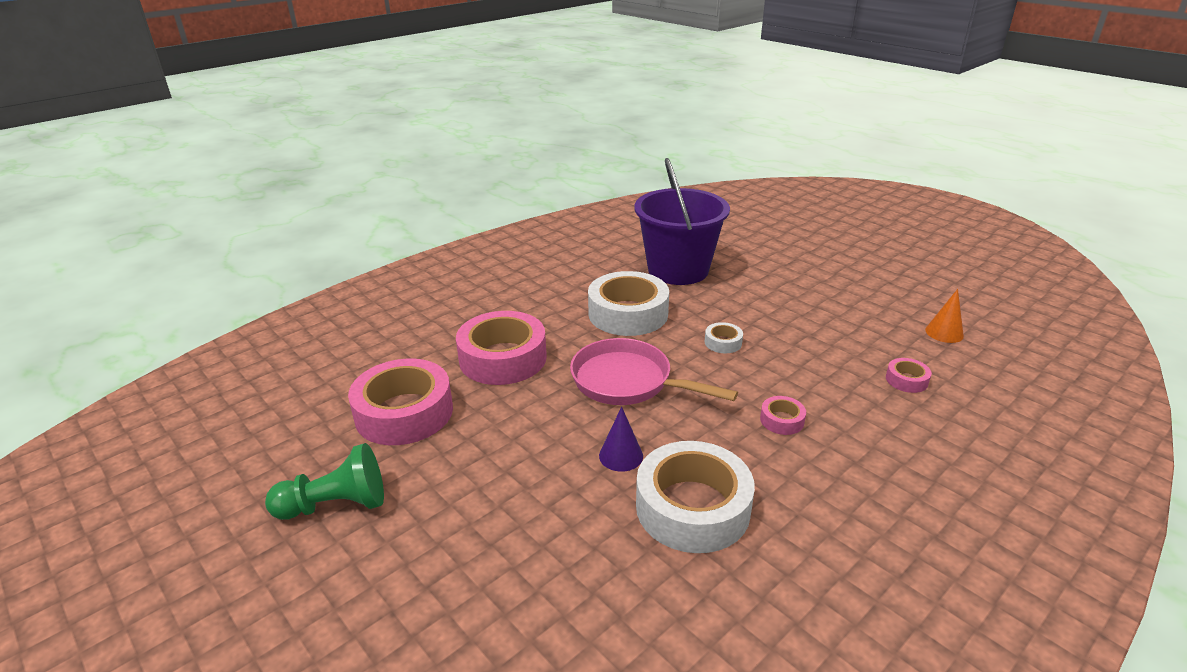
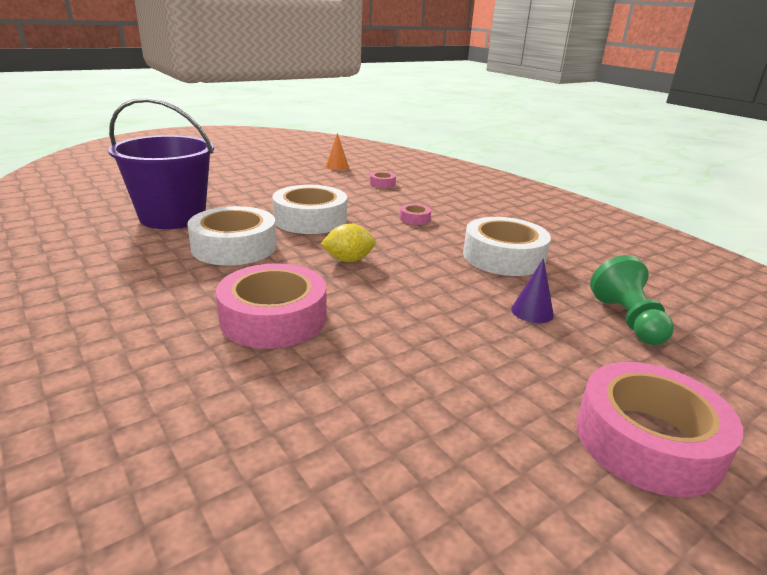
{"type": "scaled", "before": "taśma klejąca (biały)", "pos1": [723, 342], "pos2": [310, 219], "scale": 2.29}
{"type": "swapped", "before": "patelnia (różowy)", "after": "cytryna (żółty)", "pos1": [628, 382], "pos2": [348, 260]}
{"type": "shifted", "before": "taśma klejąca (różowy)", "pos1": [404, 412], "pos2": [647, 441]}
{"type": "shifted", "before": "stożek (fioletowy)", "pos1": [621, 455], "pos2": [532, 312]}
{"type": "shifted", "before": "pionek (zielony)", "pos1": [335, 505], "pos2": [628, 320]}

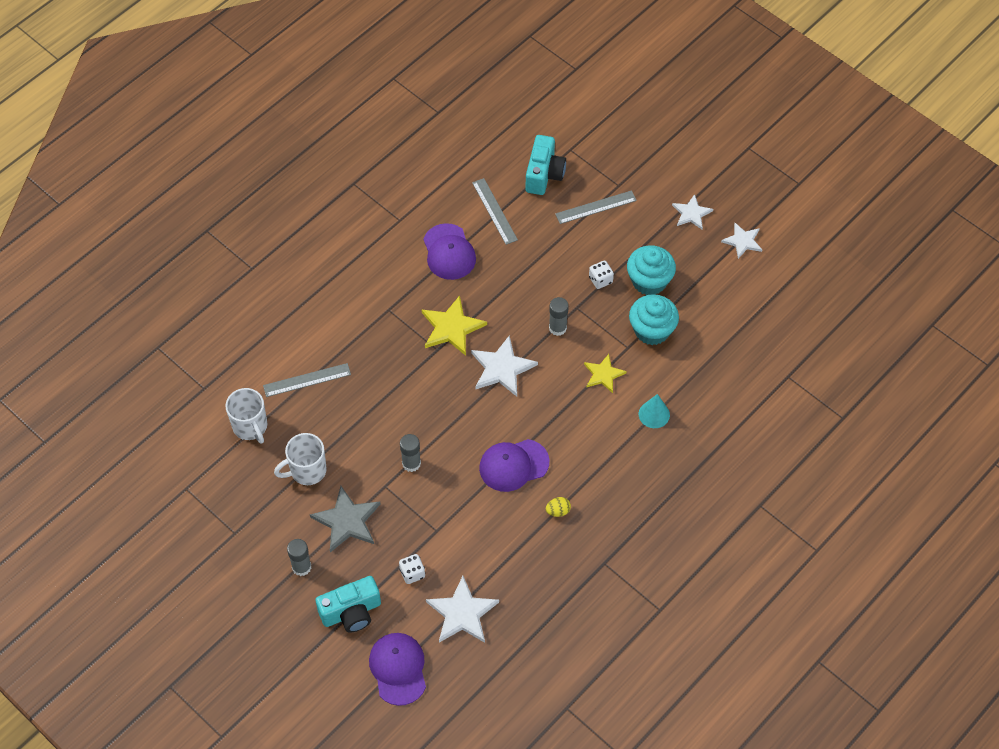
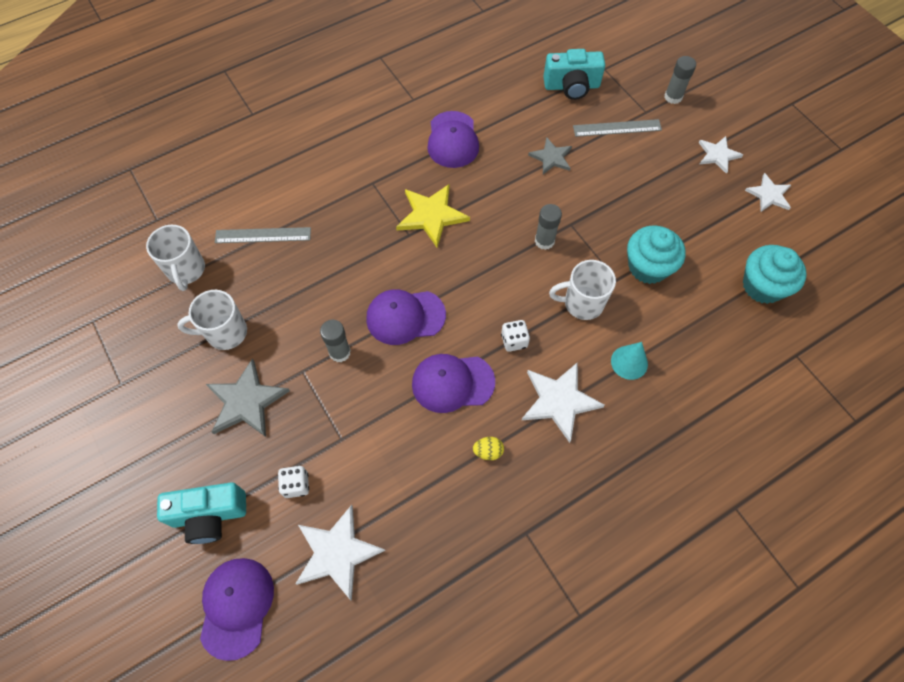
{"type": "rotated", "before": "aparat fotograficzny (turkusowy)", "pos1": [544, 174], "pos2": [571, 86], "turn": 60}
{"type": "gone", "before": "linijka (szary)", "pos1": [494, 211]}
{"type": "shifted", "before": "muffinka (turkusowy)", "pos1": [649, 281], "pos2": [762, 286]}
{"type": "shifted", "before": "kostka do gry (biały)", "pos1": [600, 280], "pos2": [514, 341]}
{"type": "shifted", "before": "gwiazda (biały)", "pos1": [502, 368], "pos2": [559, 401]}
{"type": "swapped", "before": "gwiazda (żółty)", "after": "kubek (biały)", "pos1": [603, 374], "pos2": [582, 303]}
{"type": "shifted", "before": "klej w sztyfcie (szary)", "pos1": [301, 567], "pos2": [673, 97]}
{"type": "new", "after": "gwiazda (szary)", "pos2": [551, 157]}
{"type": "new", "after": "czapka (fioletowy)", "pos2": [405, 317]}

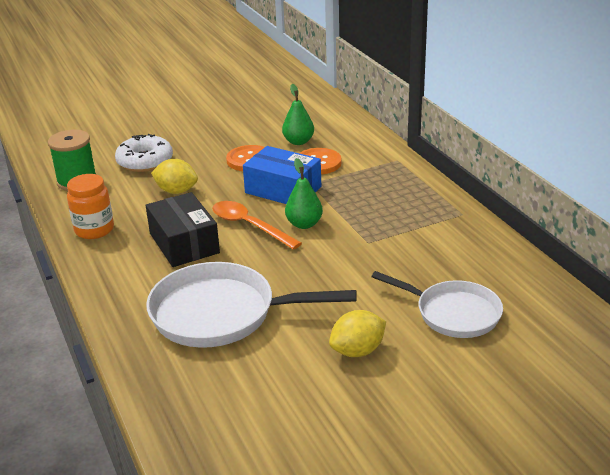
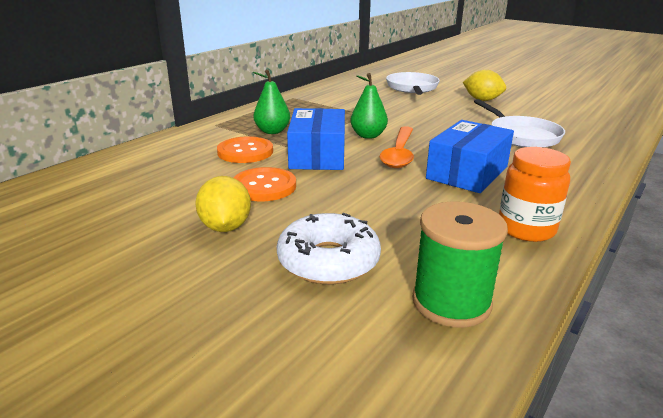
{"type": "shifted", "before": "gruszka (zielony)", "pos1": [298, 142], "pos2": [272, 131]}
{"type": "shifted", "before": "cytryna (żółty)", "pos1": [176, 191], "pos2": [225, 227]}
{"type": "repainted", "before": "pudełko (czarny)", "after": "pudełko (niebieski)", "pos1": [184, 243], "pos2": [467, 172]}
{"type": "scaled", "before": "patelnia (biały)", "pos1": [221, 314], "pos2": [521, 135], "scale": 0.66}

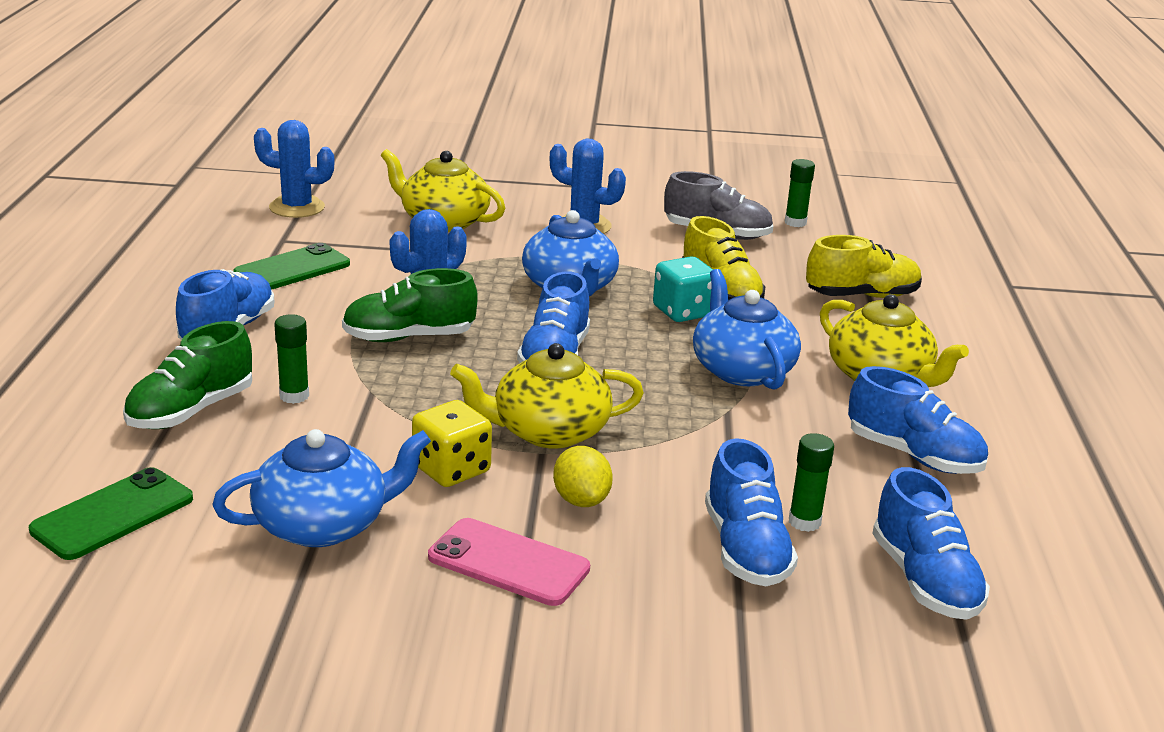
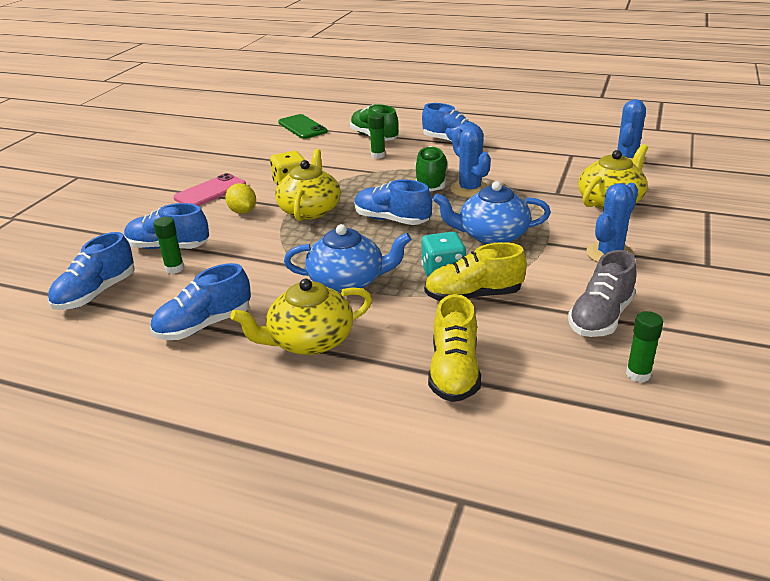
{"type": "gone", "before": "telefon (zielony)", "pos1": [292, 269]}
{"type": "gone", "before": "imbryk (niebieski)", "pos1": [323, 525]}
{"type": "rotated", "before": "cytryna (żółty)", "pos1": [581, 500], "pos2": [243, 211], "turn": 60}
{"type": "rotated", "before": "but (niebieski)", "pos1": [924, 581], "pos2": [96, 293], "turn": -60}

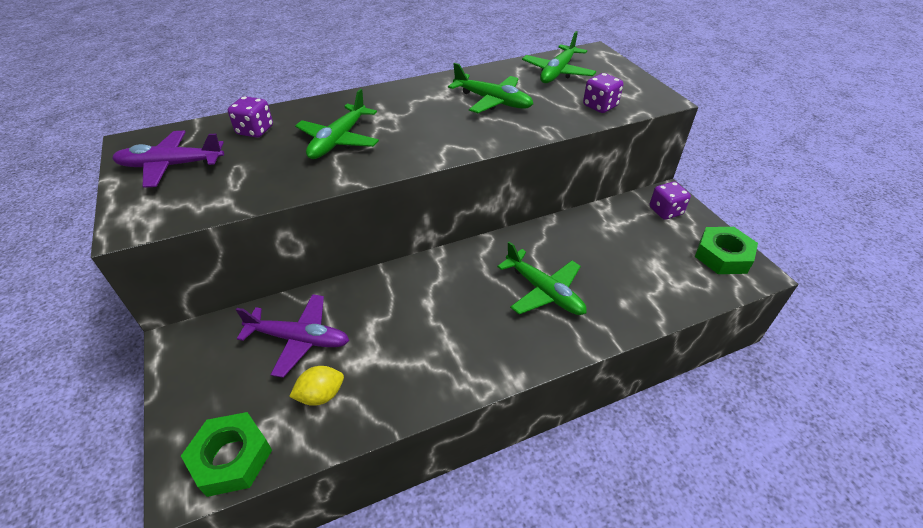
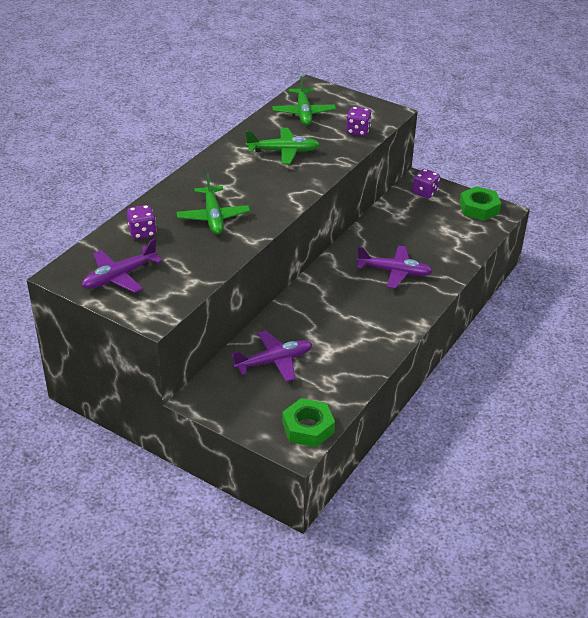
{"type": "repainted", "before": "samolot (zielony)", "after": "samolot (fioletowy)", "pos1": [544, 291], "pos2": [394, 272]}
{"type": "gone", "before": "cytryna (żółty)", "pos1": [321, 395]}

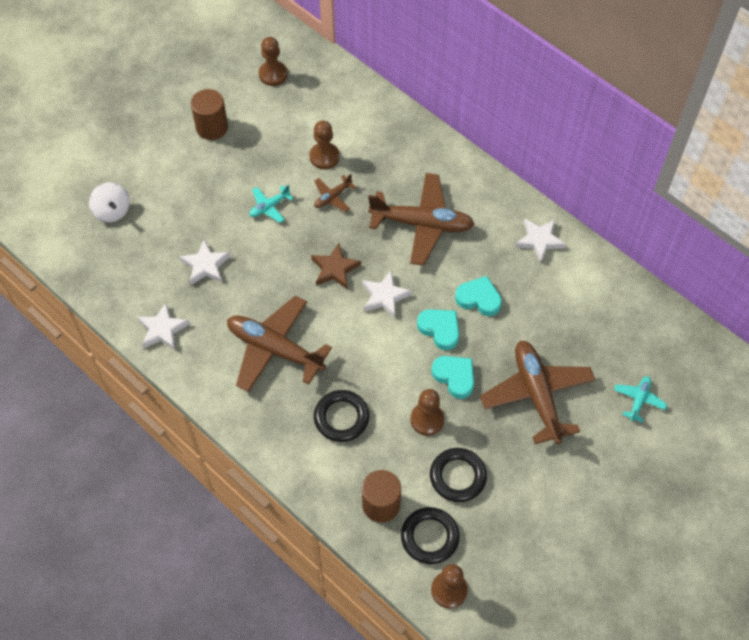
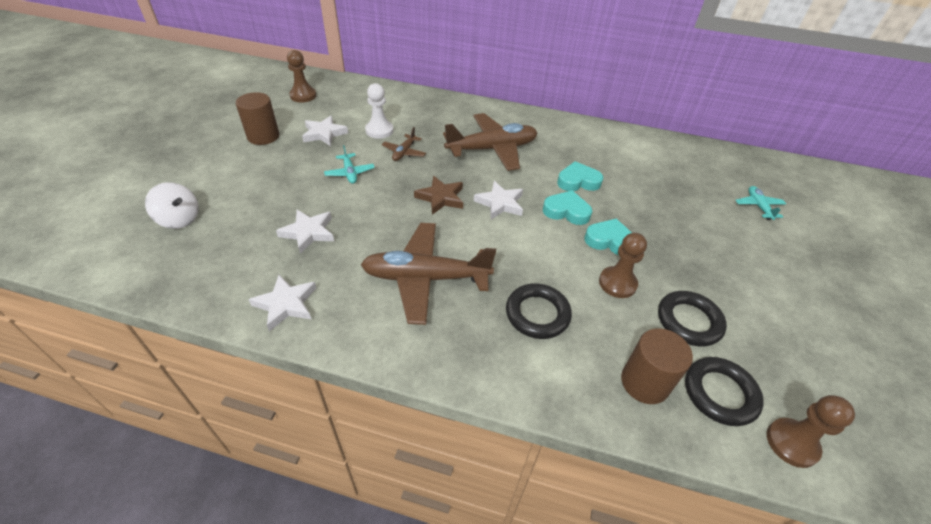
{"type": "repainted", "before": "pionek (brązowy)", "after": "pionek (biały)", "pos1": [324, 156], "pos2": [379, 130]}
{"type": "rotated", "before": "samolot (turkusowy)", "pos1": [269, 207], "pos2": [350, 173], "turn": -45}
{"type": "shifted", "before": "gwiazda (biały)", "pos1": [539, 240], "pos2": [324, 134]}
{"type": "gone", "before": "samolot (brązowy)", "pos1": [537, 395]}

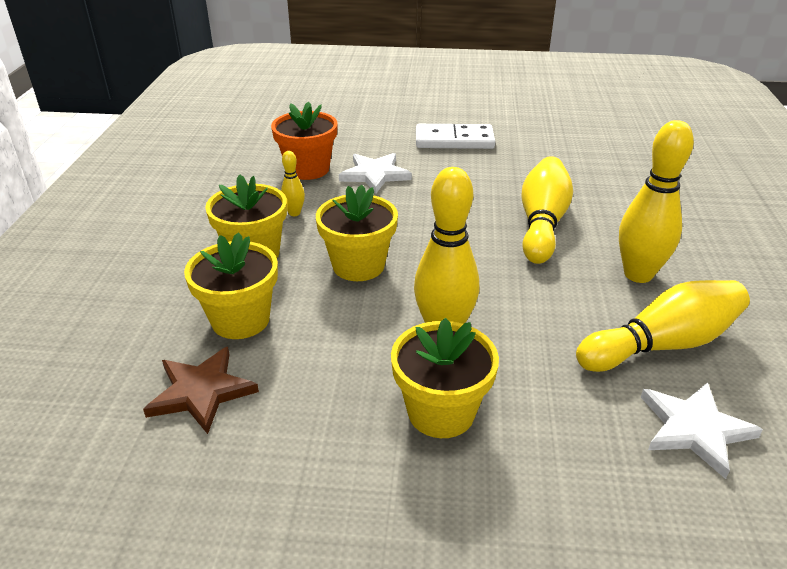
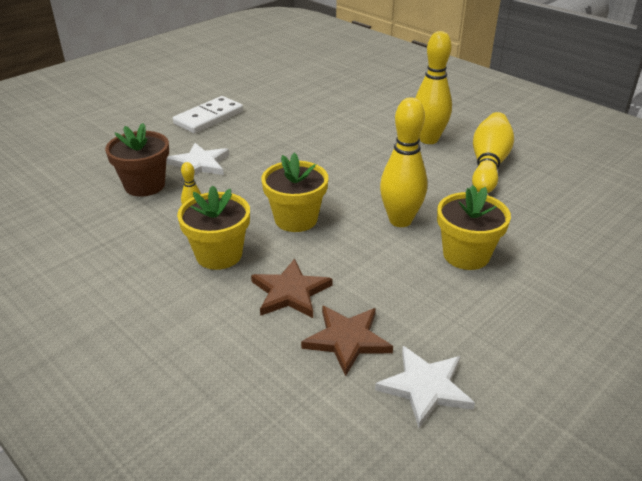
{"type": "repainted", "before": "doniczka (pomarańczowy)", "after": "doniczka (brązowy)", "pos1": [308, 169], "pos2": [145, 185]}
{"type": "gone", "before": "kręgiel (żółty)", "pos1": [542, 223]}
{"type": "swapped", "before": "doniczka (żółty)", "after": "gwiazda (brązowy)", "pos1": [240, 320], "pos2": [290, 292]}
{"type": "shifted", "before": "gwiazda (biały)", "pos1": [694, 429], "pos2": [425, 387]}

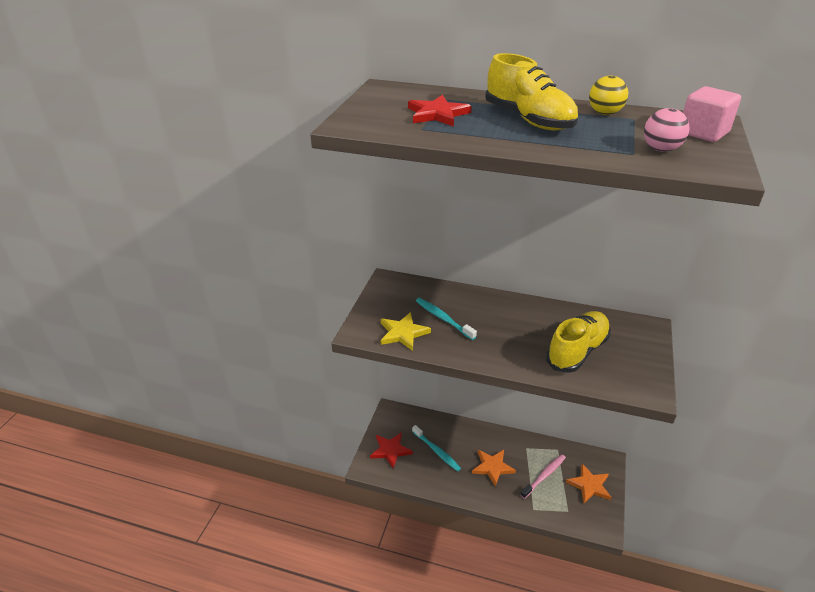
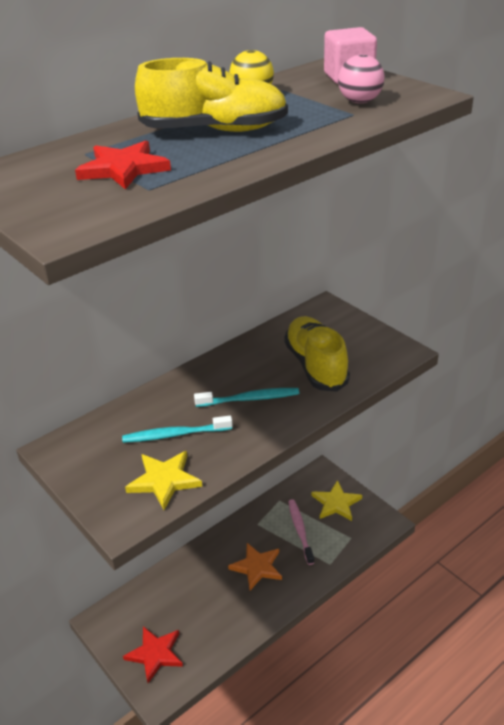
{"type": "shifted", "before": "szczoteczka do zębów (turkusowy)", "pos1": [436, 451], "pos2": [250, 399]}
{"type": "repainted", "before": "gwiazda (pomarańczowy)", "after": "gwiazda (żółty)", "pos1": [589, 485], "pos2": [336, 503]}

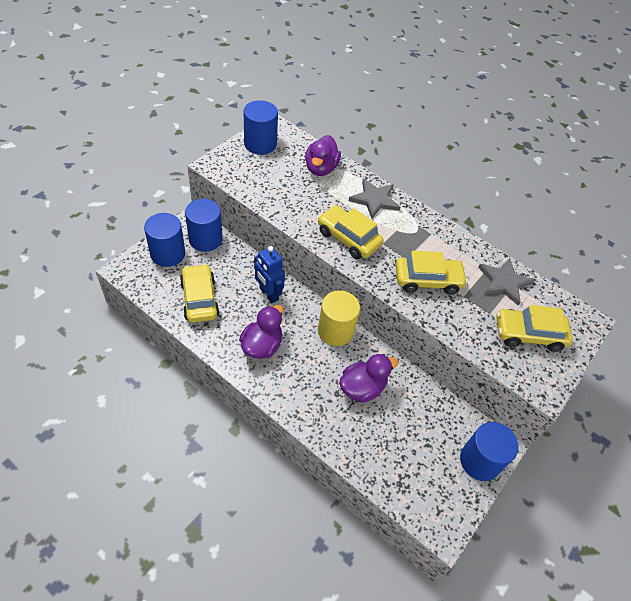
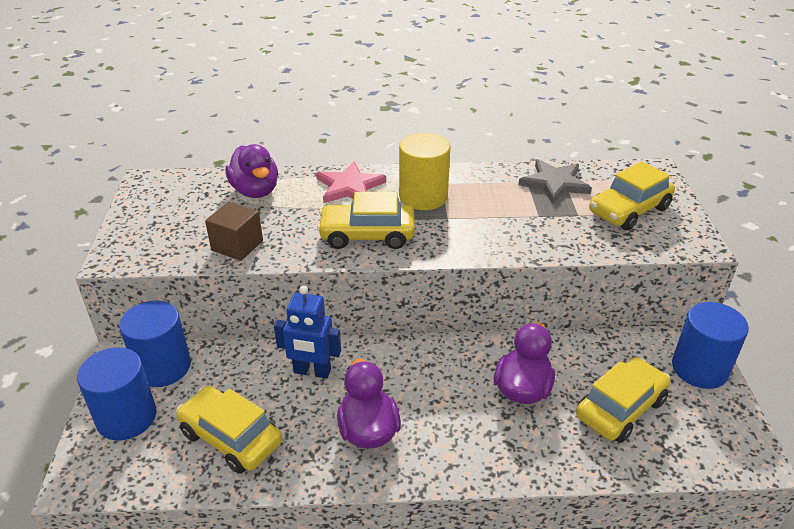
{"type": "gone", "before": "walec (niebieski)", "pos1": [260, 144]}
{"type": "repainted", "before": "gwiazda (szary)", "after": "gwiazda (różowy)", "pos1": [375, 200], "pos2": [350, 187]}
{"type": "shifted", "before": "samochód (żółty)", "pos1": [427, 280], "pos2": [620, 408]}
{"type": "shifted", "before": "walec (żółty)", "pos1": [335, 331], "pos2": [423, 197]}
{"type": "new", "after": "sześcian (brązowy)", "pos2": [237, 245]}

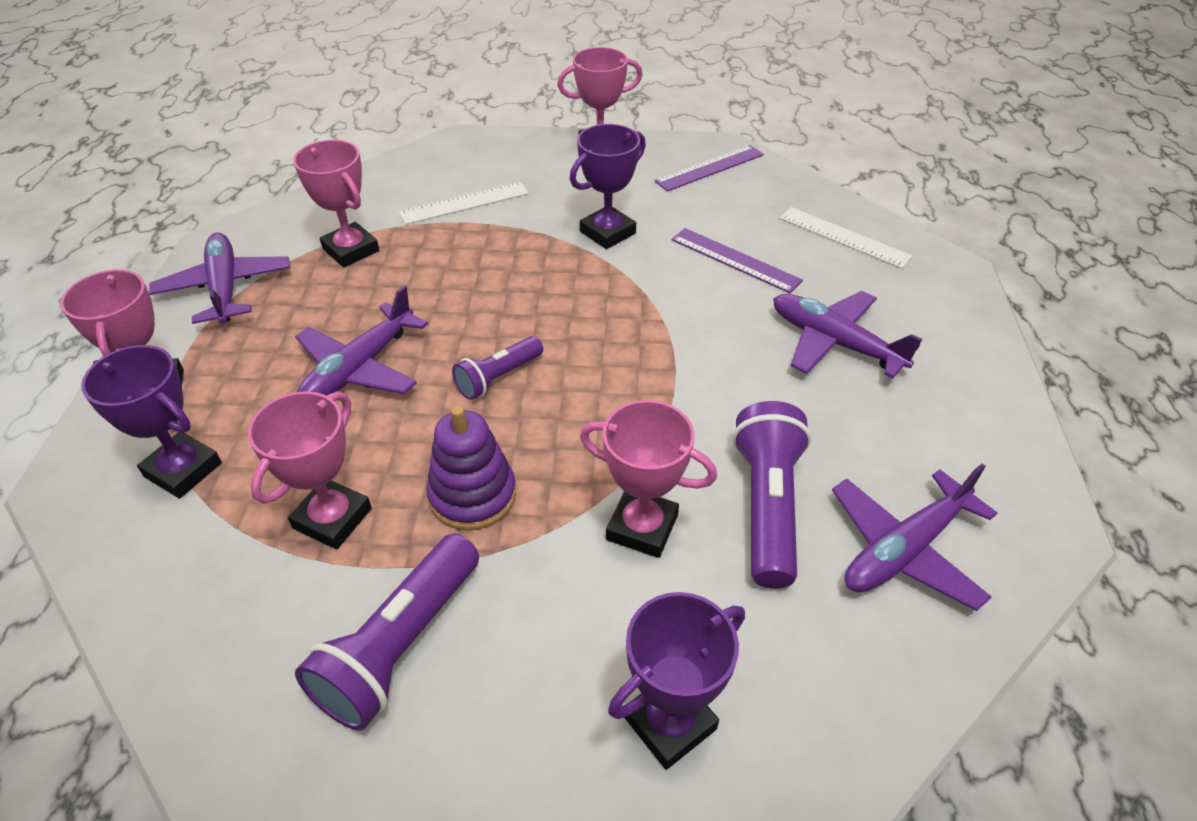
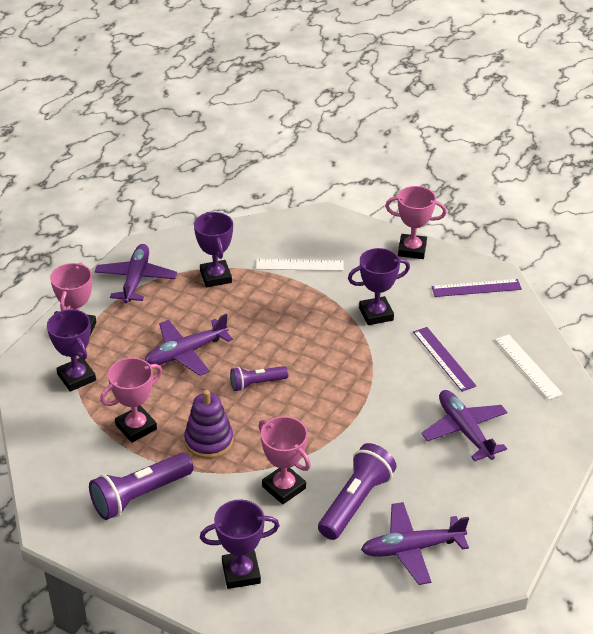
{"type": "repainted", "before": "puchar (różowy)", "after": "puchar (fioletowy)", "pos1": [351, 250], "pos2": [216, 277]}

